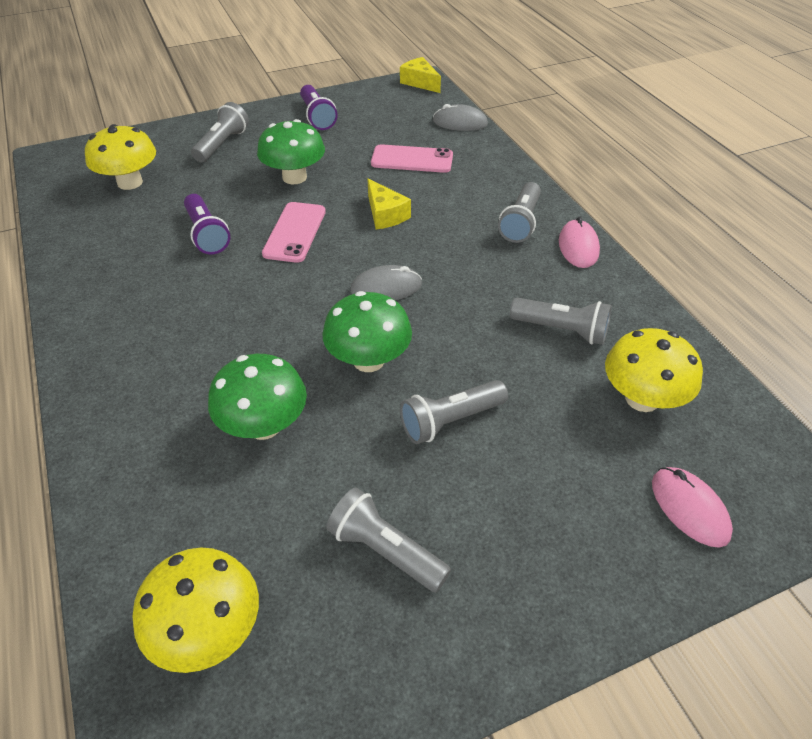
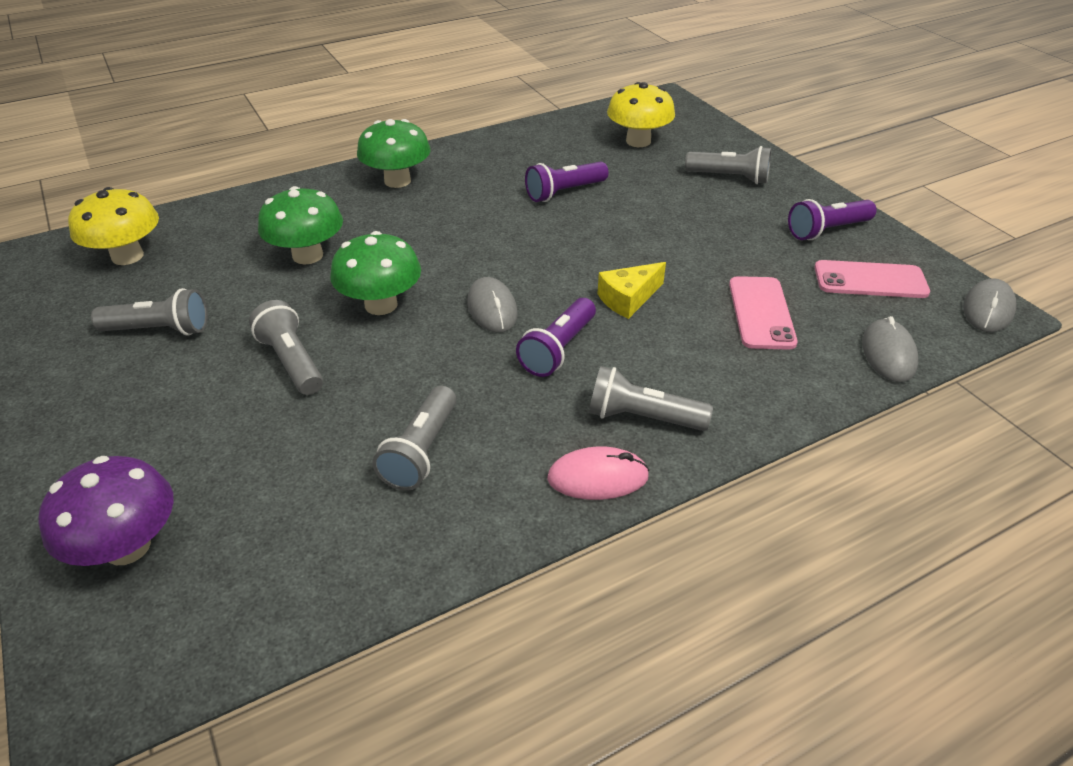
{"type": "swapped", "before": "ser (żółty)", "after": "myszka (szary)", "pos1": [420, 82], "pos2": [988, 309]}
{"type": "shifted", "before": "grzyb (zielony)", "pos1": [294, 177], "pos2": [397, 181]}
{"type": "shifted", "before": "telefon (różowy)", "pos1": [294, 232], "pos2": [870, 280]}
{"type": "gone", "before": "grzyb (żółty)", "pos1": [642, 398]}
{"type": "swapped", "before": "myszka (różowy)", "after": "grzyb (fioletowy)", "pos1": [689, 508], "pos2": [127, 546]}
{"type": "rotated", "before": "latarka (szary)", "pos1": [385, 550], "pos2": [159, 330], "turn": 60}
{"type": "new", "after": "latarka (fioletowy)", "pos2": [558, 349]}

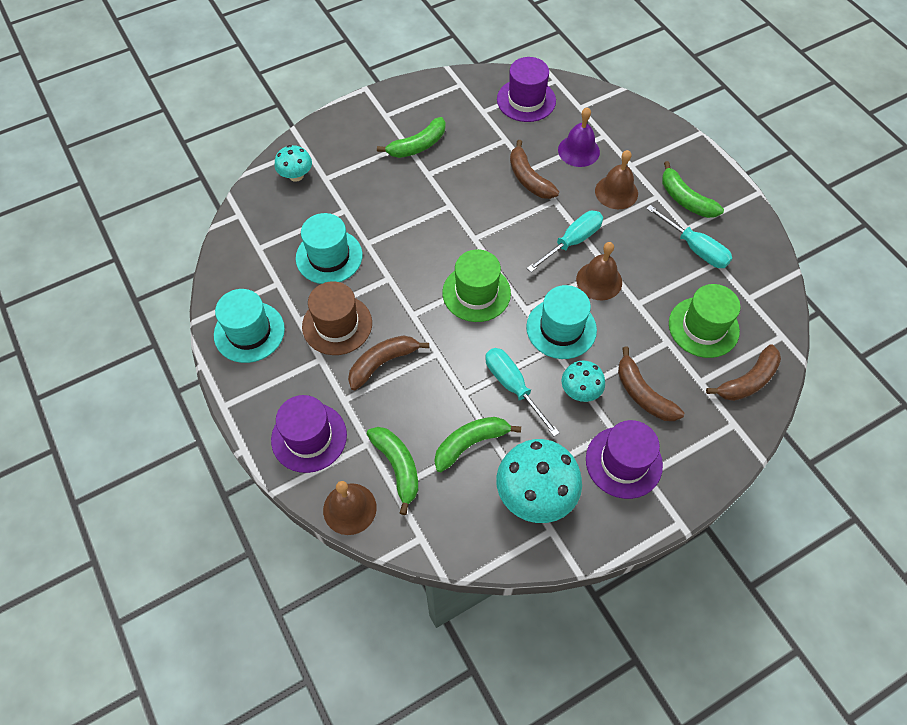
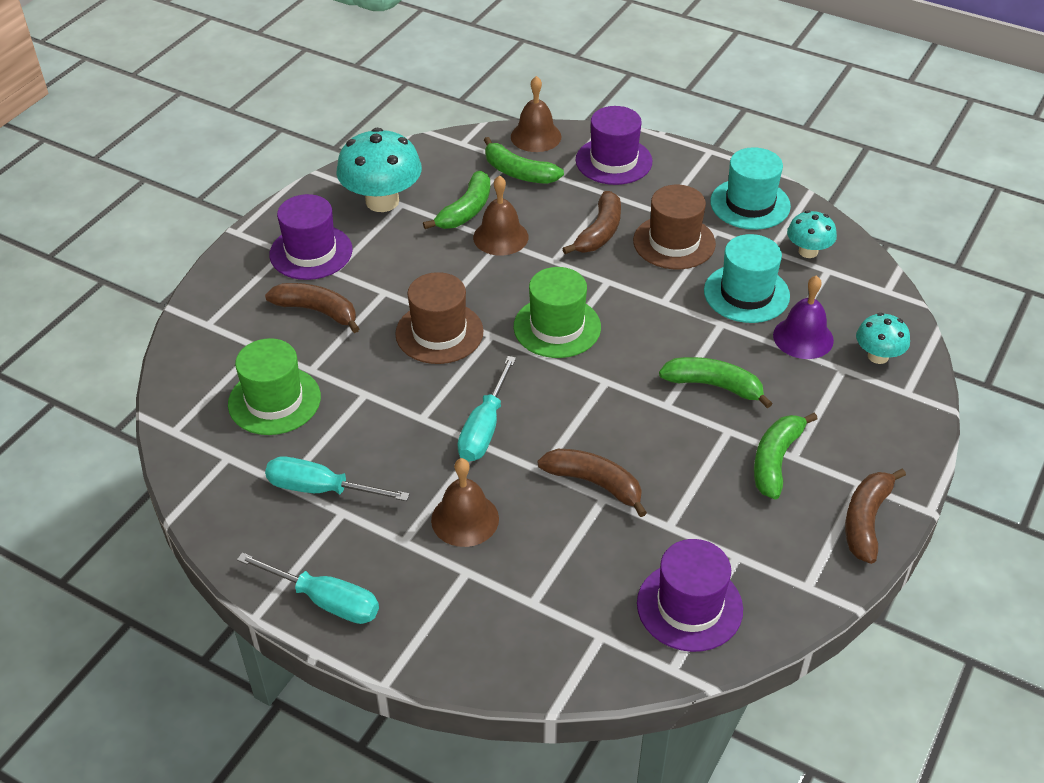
{"type": "shifted", "before": "dzwonek (fioletowy)", "pos1": [578, 151], "pos2": [803, 337]}
{"type": "shifted", "before": "banan (zielony)", "pos1": [685, 199], "pos2": [714, 386]}
{"type": "shifted", "before": "dzwonek (brązowy)", "pos1": [599, 281], "pos2": [500, 237]}
{"type": "repainted", "before": "kapelusz (turkusowy)", "after": "kapelusz (brązowy)", "pos1": [561, 328], "pos2": [439, 333]}
{"type": "shifted", "before": "banan (brązowy)", "pos1": [748, 380], "pos2": [866, 521]}
{"type": "shifted", "before": "śrubokręt (turkusowy)", "pos1": [513, 387], "pos2": [325, 600]}
{"type": "shifted", "before": "grzyb (turkusowy)", "pos1": [580, 391], "pos2": [808, 251]}

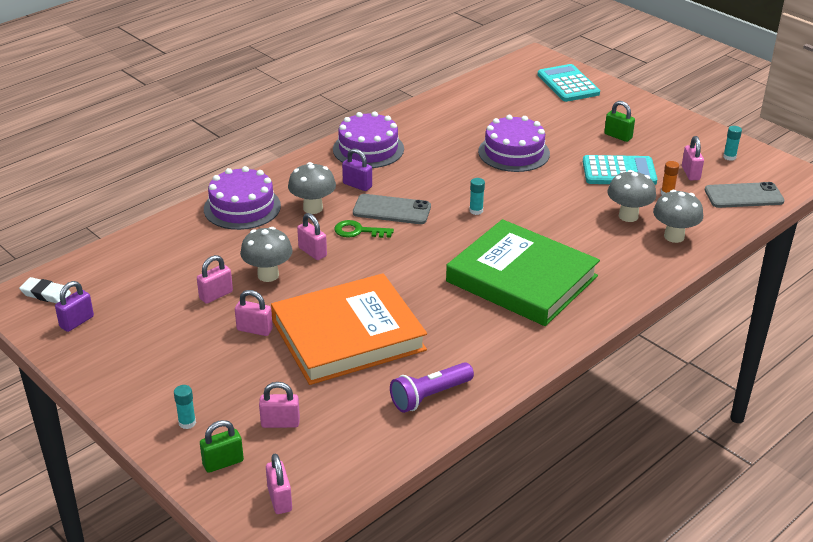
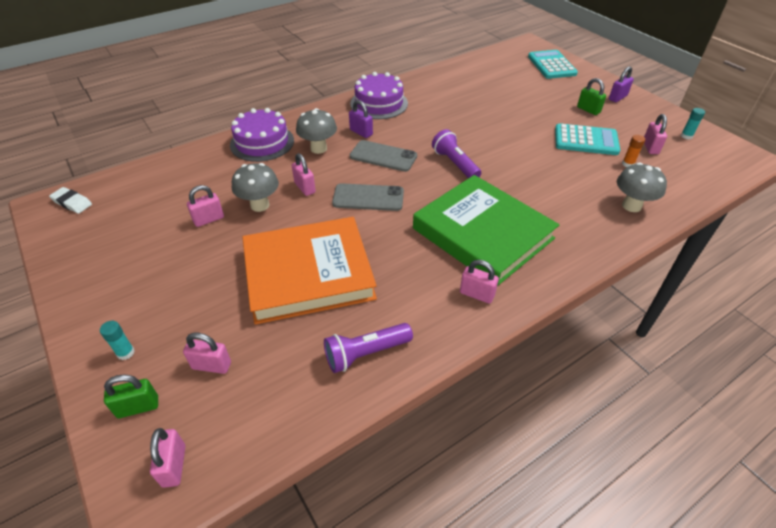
{"type": "gone", "before": "tort (fioletowy)", "pos1": [514, 152]}
{"type": "gone", "before": "grzyb (szary)", "pos1": [628, 216]}
{"type": "swapped", "before": "klej w sztyfcie (turkusowy)", "after": "latarka (fioletowy)", "pos1": [476, 211], "pos2": [455, 164]}
{"type": "shifted", "before": "telefon (szary)", "pos1": [743, 196], "pos2": [368, 198]}
{"type": "gone", "before": "klucz (zielony)", "pos1": [358, 231]}
{"type": "shifted", "before": "kłódka (fioletowy)", "pos1": [77, 322], "pos2": [617, 98]}
{"type": "shifted", "before": "kłódka (różowy)", "pos1": [254, 329], "pos2": [476, 294]}

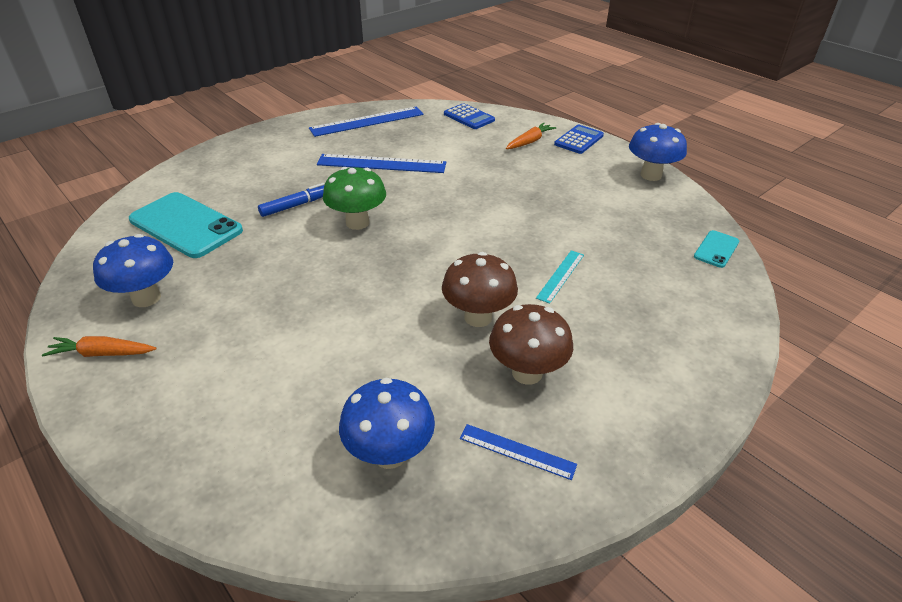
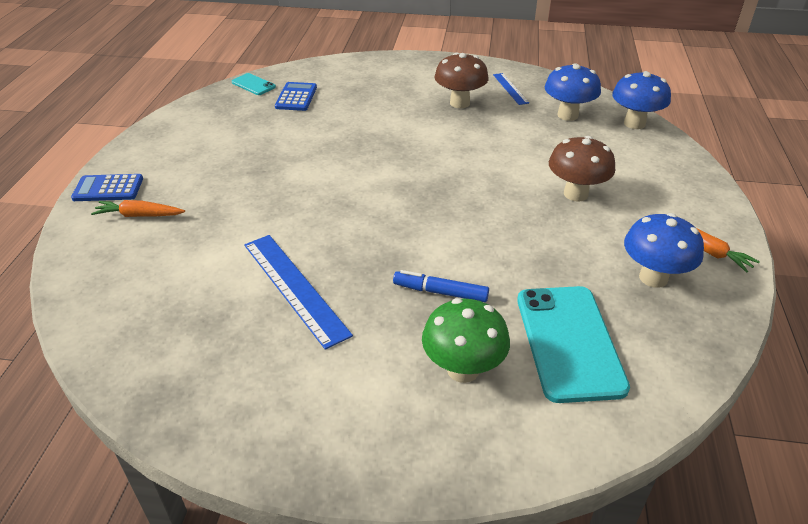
{"type": "shifted", "before": "kalkulator (niebieski)", "pos1": [469, 117], "pos2": [296, 97]}
{"type": "gone", "before": "linijka (niebieski)", "pos1": [367, 121]}
{"type": "shifted", "before": "grzyb (niebieski)", "pos1": [651, 175], "pos2": [634, 123]}
{"type": "shifted", "before": "grzyb (zielony)", "pos1": [357, 222], "pos2": [463, 370]}
{"type": "rotated", "before": "telefon (turkusowy)", "pos1": [716, 249], "pos2": [253, 85], "turn": 45}
{"type": "gone", "before": "linijka (turkusowy)", "pos1": [560, 276]}
{"type": "shifted", "before": "grzyb (brązowy)", "pos1": [478, 317], "pos2": [575, 194]}

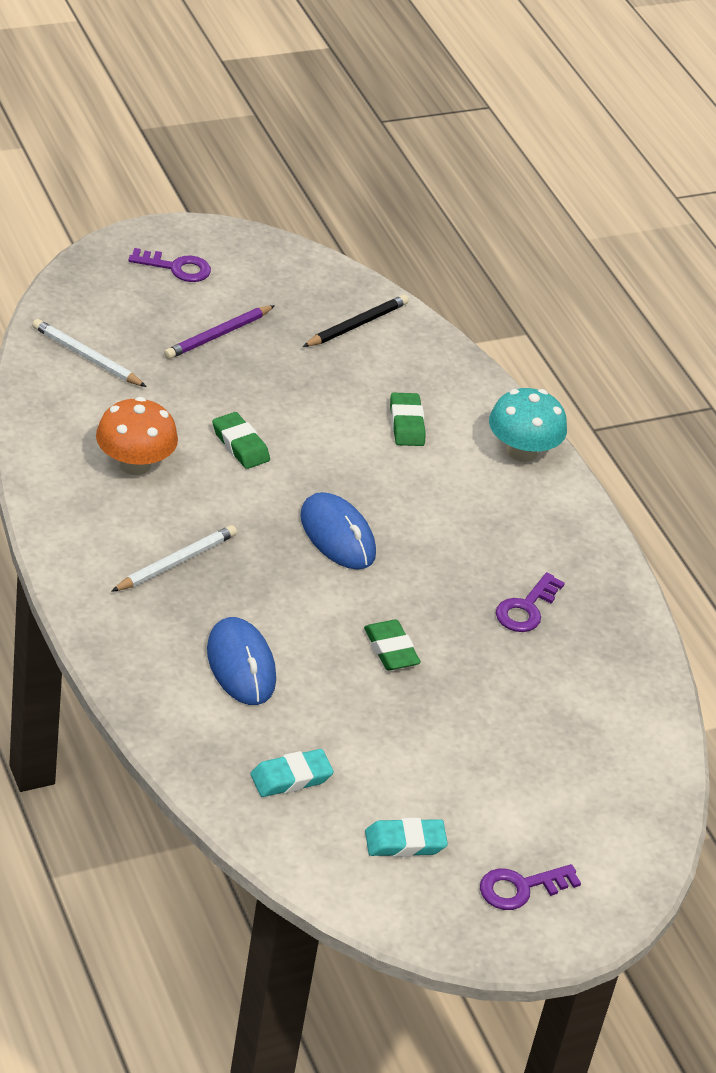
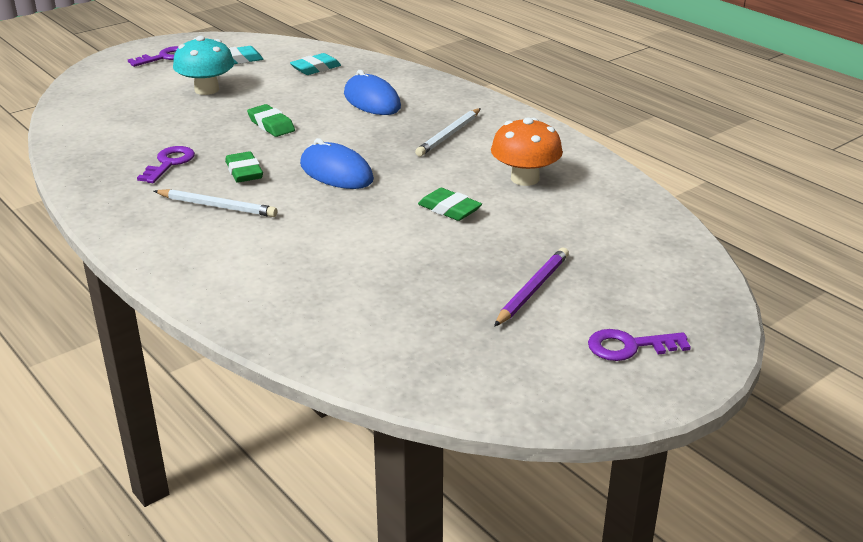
{"type": "gone", "before": "ołówek (czarny)", "pos1": [357, 325]}
{"type": "shifted", "before": "ołówek (biały)", "pos1": [86, 357], "pos2": [217, 206]}
{"type": "shifted", "before": "grzyb (turkusowy)", "pos1": [522, 451], "pos2": [206, 90]}
{"type": "shifted", "before": "gumka do mazania (zielony)", "pos1": [406, 424], "pos2": [244, 172]}

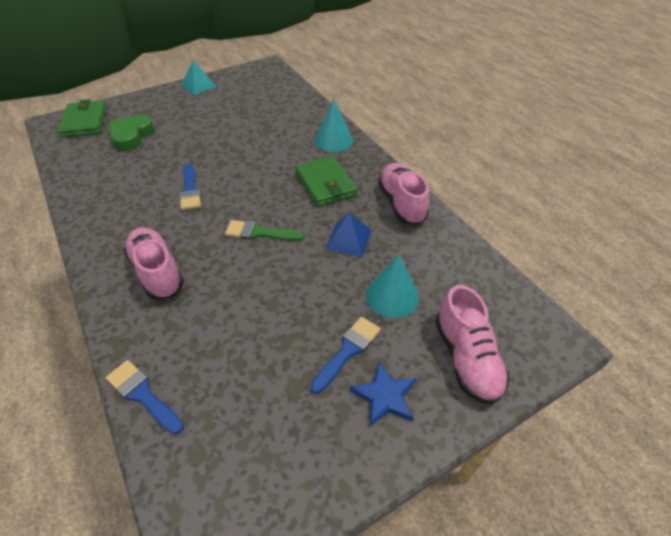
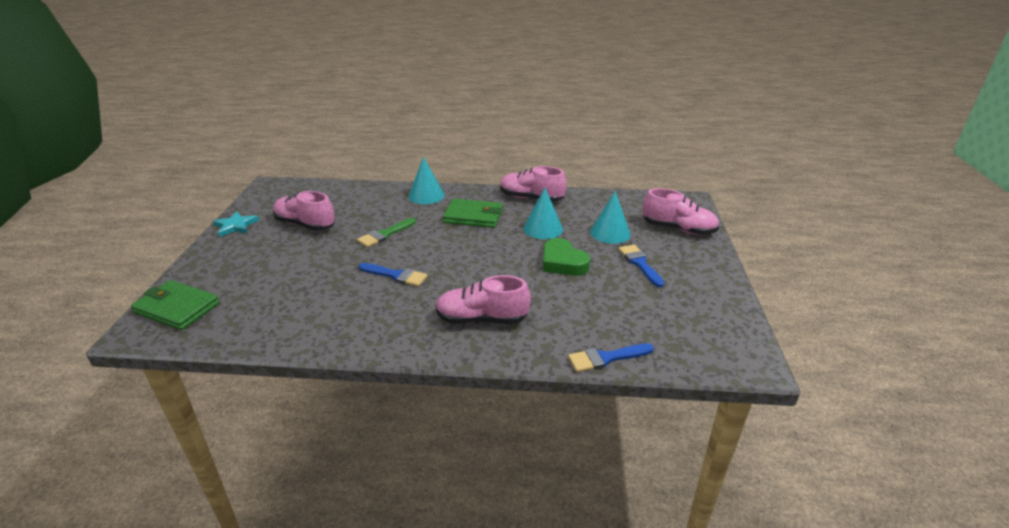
{"type": "swapped", "before": "piramida (turkusowy)", "after": "gwiazda (turkusowy)", "pos1": [199, 85], "pos2": [235, 226]}
{"type": "shifted", "before": "serce (zielony)", "pos1": [131, 136], "pos2": [563, 262]}
{"type": "swapped", "before": "piramida (niebieski)", "after": "stożek (turkusowy)", "pos1": [348, 239], "pos2": [543, 229]}
{"type": "shifted", "before": "pędzel (zielony)", "pos1": [259, 233], "pos2": [385, 234]}
{"type": "gone", "before": "gwiazda (niebieski)", "pos1": [385, 396]}
{"type": "new", "after": "but (różowy)", "pos2": [305, 224]}

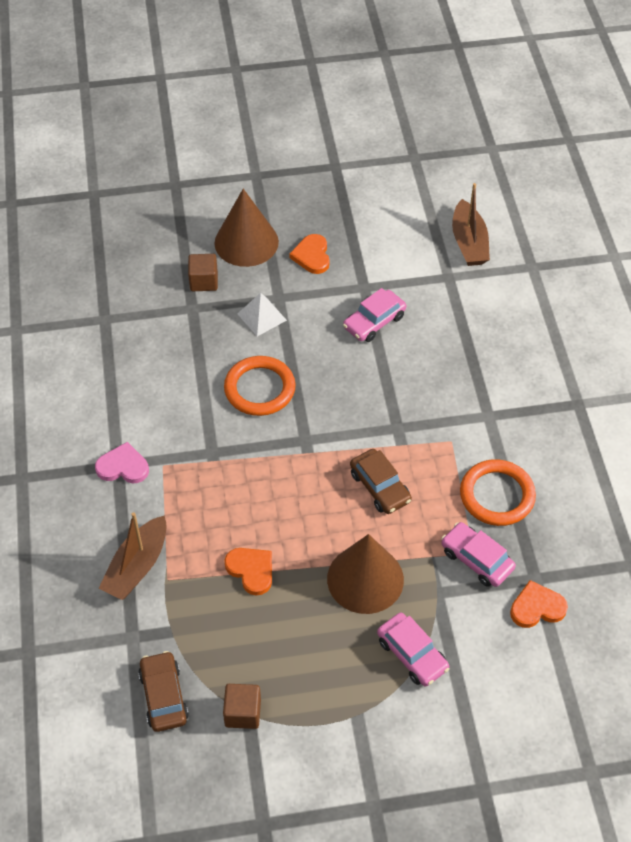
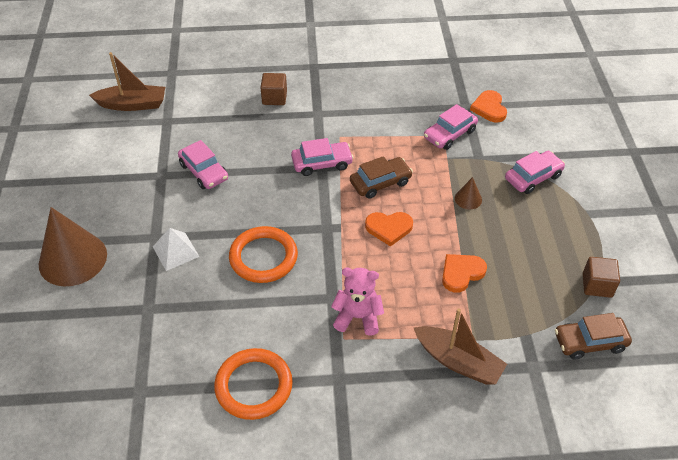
{"type": "shifted", "before": "serce (pomarańczowy)", "pos1": [312, 256], "pos2": [389, 228]}
{"type": "shifted", "before": "sześcian (brązowy)", "pos1": [204, 281], "pos2": [274, 98]}
{"type": "gone", "before": "serce (różowy)", "pos1": [123, 467]}
{"type": "shifted", "before": "pierścień (pomarańczowy)", "pos1": [497, 495], "pos2": [254, 386]}
{"type": "scaled", "before": "stożek (brązowy)", "pos1": [365, 579], "pos2": [468, 199], "scale": 0.44}
{"type": "new", "after": "samochód (różowy)", "pos2": [322, 163]}
{"type": "new", "after": "miś (różowy)", "pos2": [358, 317]}

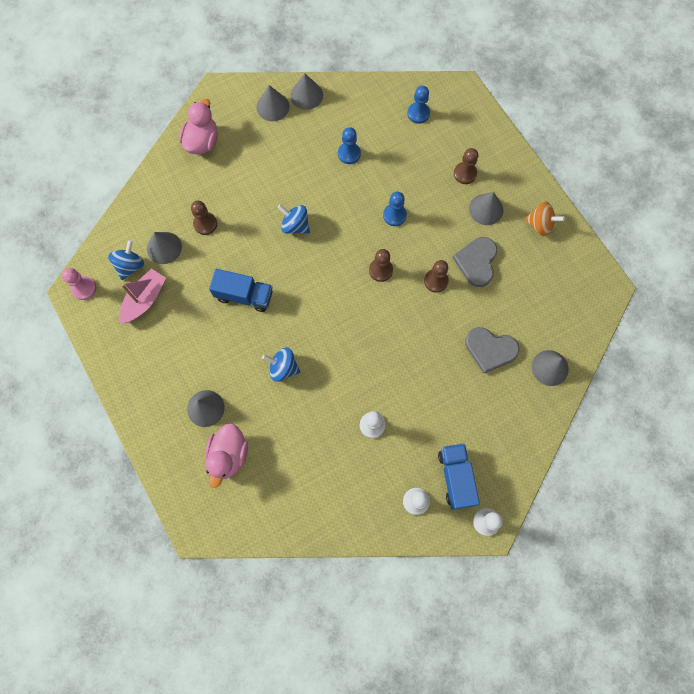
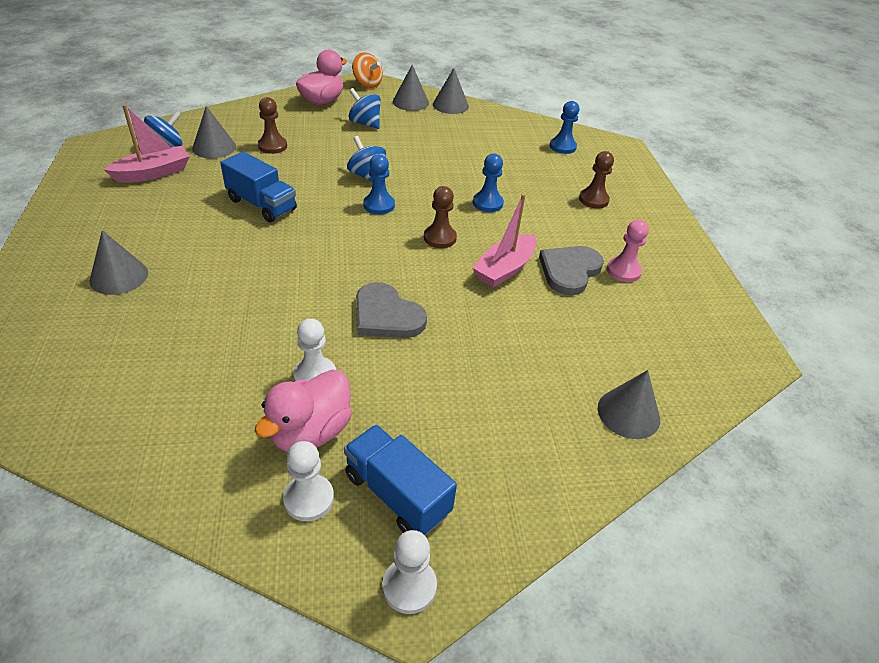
{"type": "shifted", "before": "pionek (niebieski)", "pos1": [349, 154], "pos2": [379, 205]}
{"type": "gone", "before": "stożek (szary)", "pos1": [486, 209]}
{"type": "shifted", "before": "bączek (pomarańczowy)", "pos1": [540, 225], "pos2": [367, 84]}
{"type": "swapped", "before": "pionek (brązowy)", "after": "łódka (różowy)", "pos1": [436, 281], "pos2": [504, 269]}
{"type": "shifted", "before": "pionek (różowy)", "pos1": [84, 288], "pos2": [623, 271]}
{"type": "shifted", "before": "serce (szary)", "pos1": [490, 349], "pos2": [386, 315]}
{"type": "shifted", "before": "bączek (niebieski)", "pos1": [283, 368], "pos2": [365, 123]}
{"type": "shifted", "before": "kaczka (różowy)", "pos1": [228, 455], "pos2": [310, 432]}
{"type": "rotated", "before": "ciężarówka (niebieski)", "pos1": [456, 477], "pos2": [397, 494], "turn": -60}

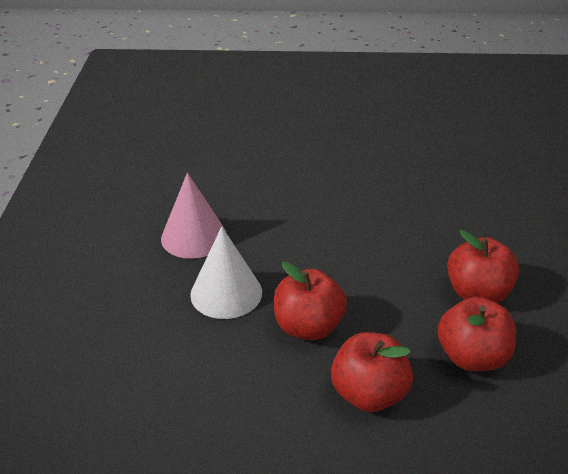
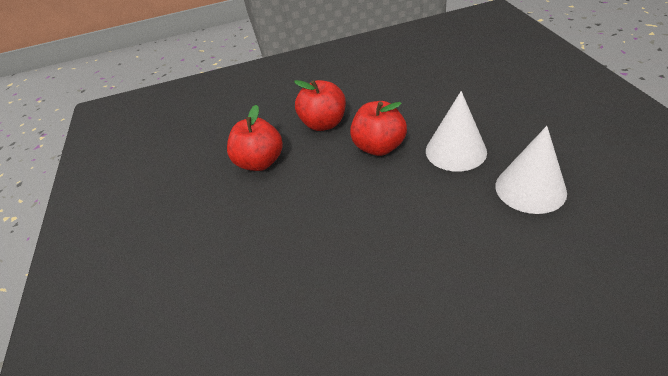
{"type": "repainted", "before": "stożek (różowy)", "after": "stożek (biały)", "pos1": [194, 237], "pos2": [530, 189]}
{"type": "gone", "before": "jabłko (czerwony)", "pos1": [477, 293]}

